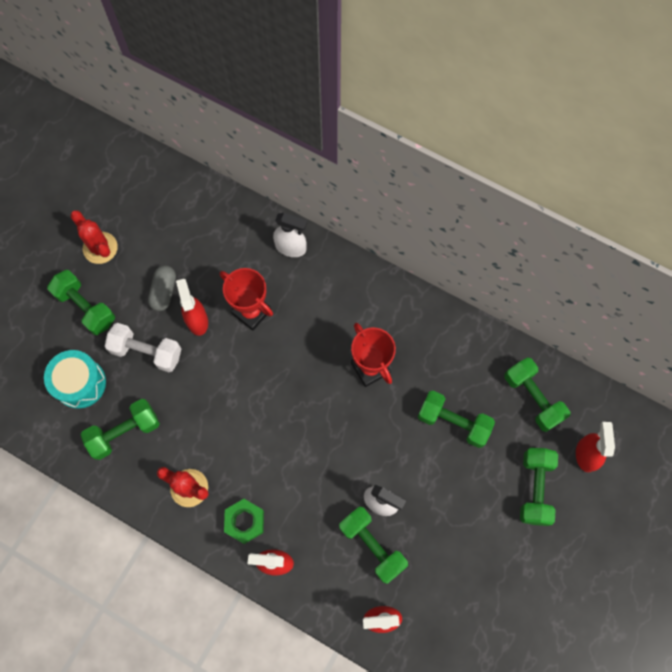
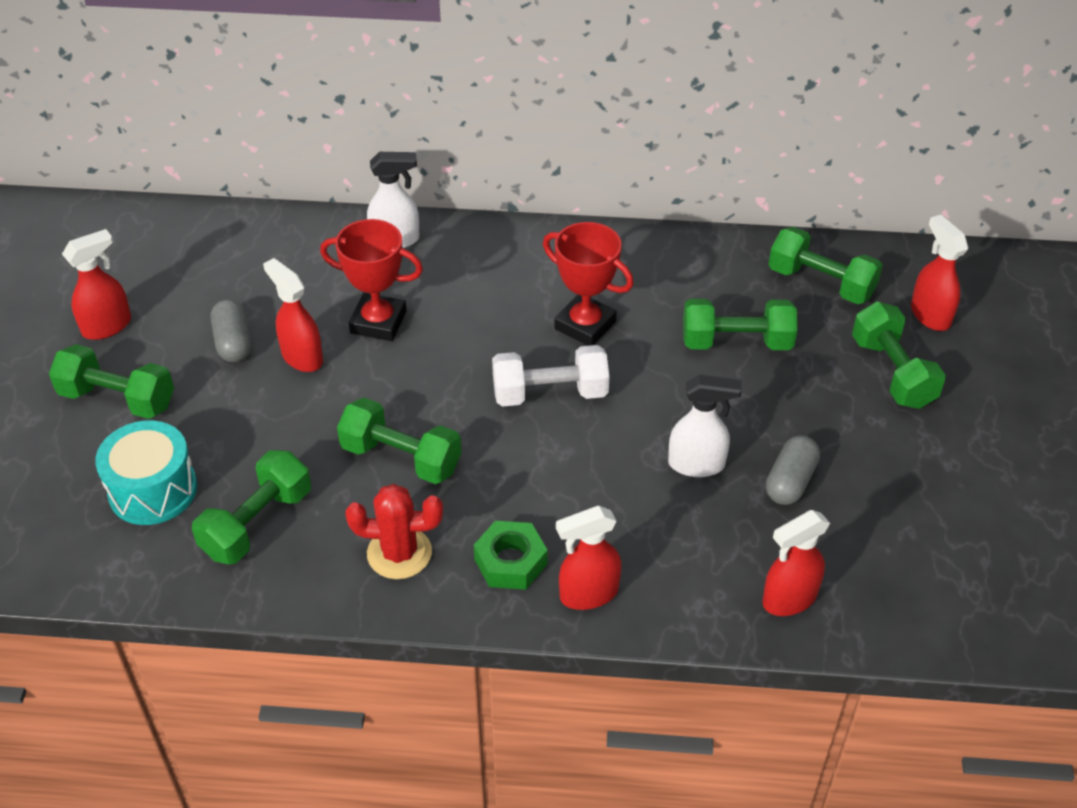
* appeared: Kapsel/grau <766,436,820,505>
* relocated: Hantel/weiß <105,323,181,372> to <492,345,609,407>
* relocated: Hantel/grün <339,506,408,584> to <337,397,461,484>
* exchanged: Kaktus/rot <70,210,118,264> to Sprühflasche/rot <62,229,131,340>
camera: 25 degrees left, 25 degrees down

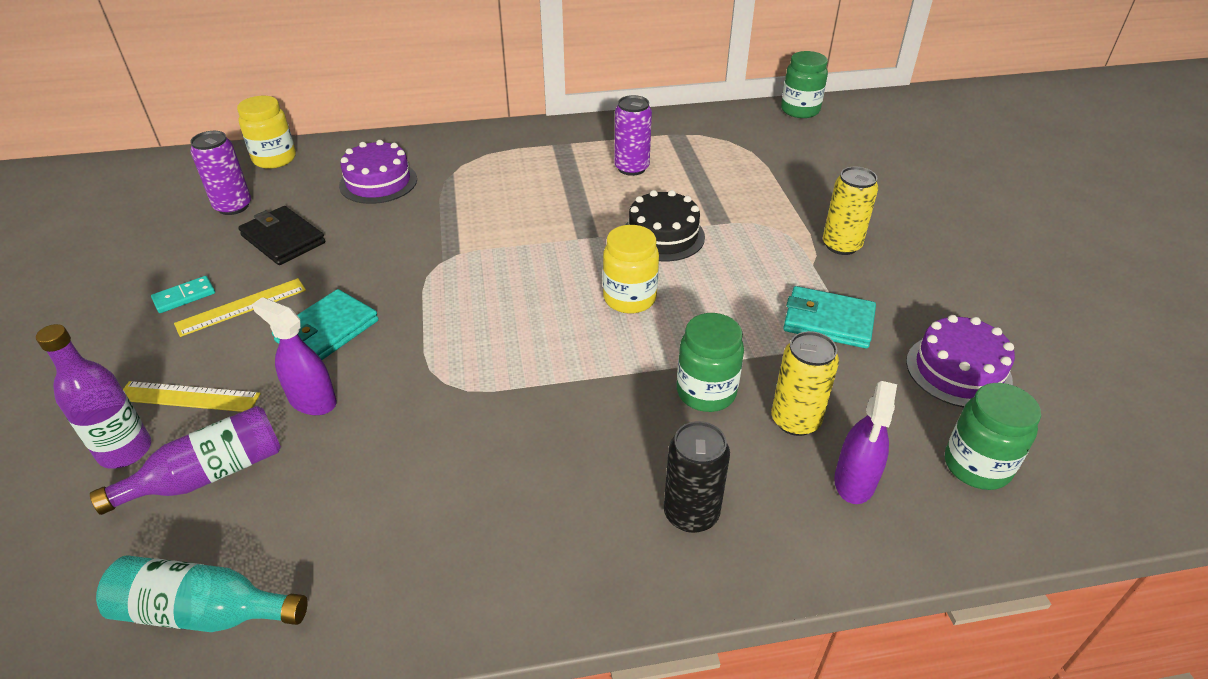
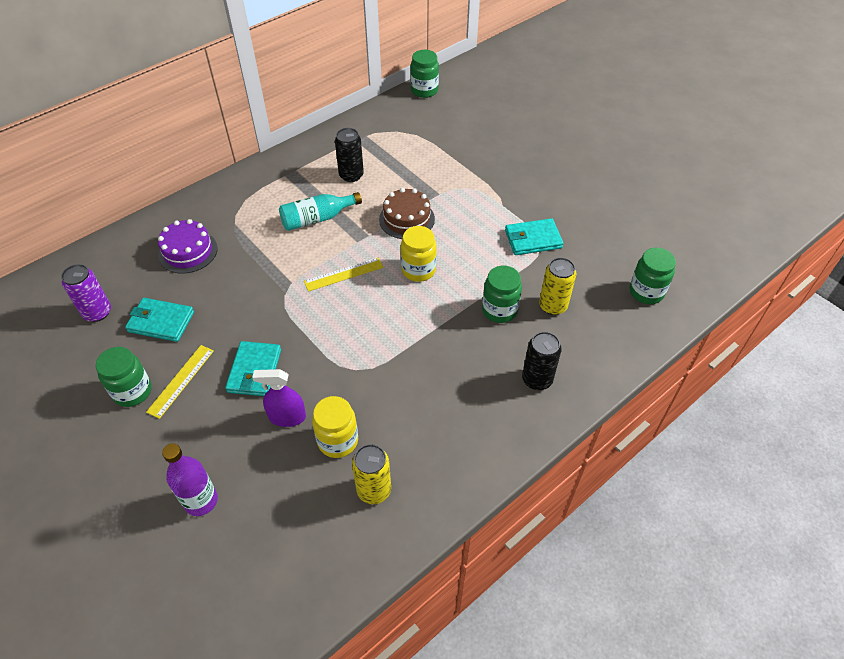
* missing: Flasche/lila <90,406,281,515>
* missing: Sprühflasche/lila <834,381,897,504>
* missing: Kuchen/lila <906,315,1015,408>
* relocated: Flasche/türkis <96,555,307,632> to <279,192,362,231>
* relocated: Lineal/gelb <123,381,261,412> to <304,258,384,292>
* relocated: Einmachglas/gelb <237,96,296,169> to <312,396,358,458>
* relocated: Dose/gelb <823,167,878,255> to <352,444,391,504>
* exchanged: Dominostein/türkis <151,276,215,313> to Einmachglas/grün <96,347,152,407>
* colour: Geldbörse/schwarz <238,206,325,265> to Geldbörse/türkis <125,298,194,342>
* colour: Dose/lila <614,95,652,176> to Dose/schwarz <335,128,364,182>
* colour: Kuchen/schwarz <625,190,705,261> to Kuchen/braun <379,188,435,239>
camera: 30 degrees left, 10 degrees up

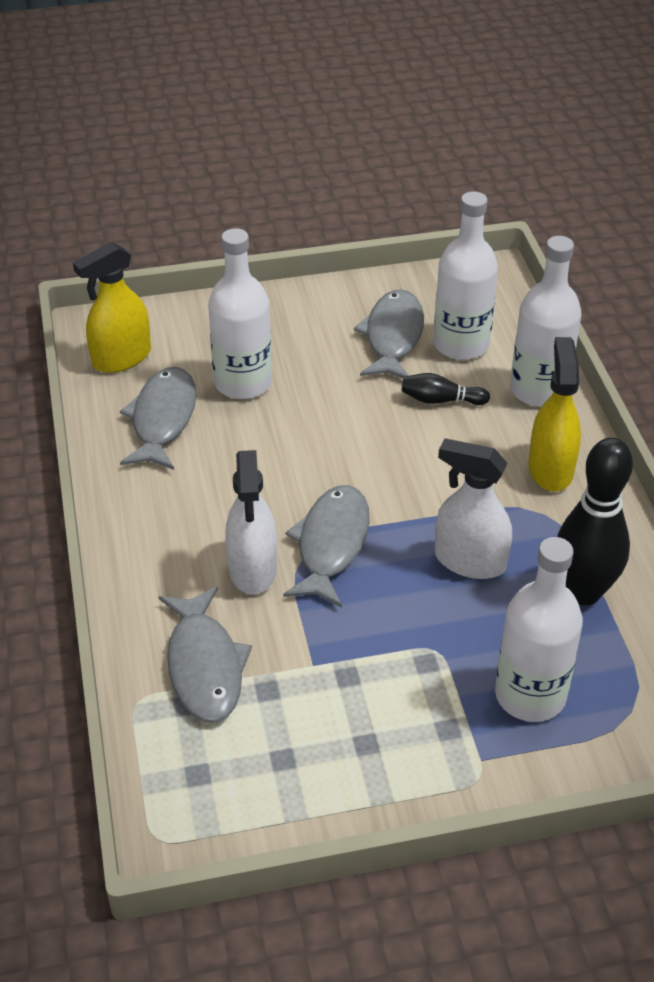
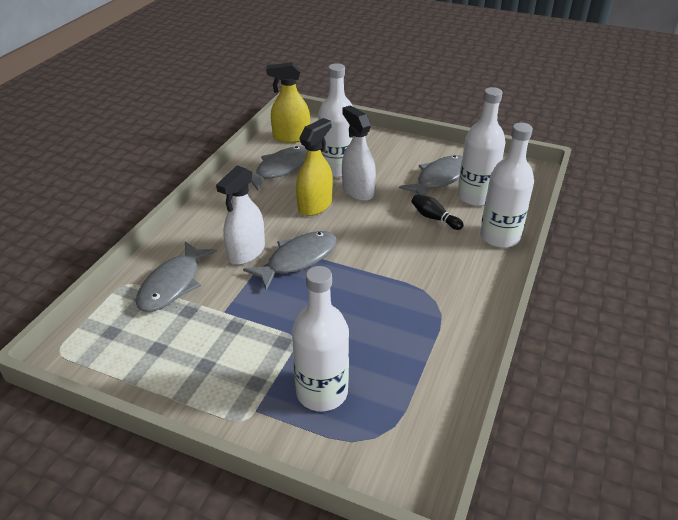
* missing: Bowlingkegel/schwarz <557,438,633,605>
* relocated: Sprühflasche/weiß <435,438,512,579> to <342,105,376,201>
* relocated: Sprühflasche/gelb <529,337,581,492> to <296,118,333,216>
camera: 35 degrees right, 5 degrees down

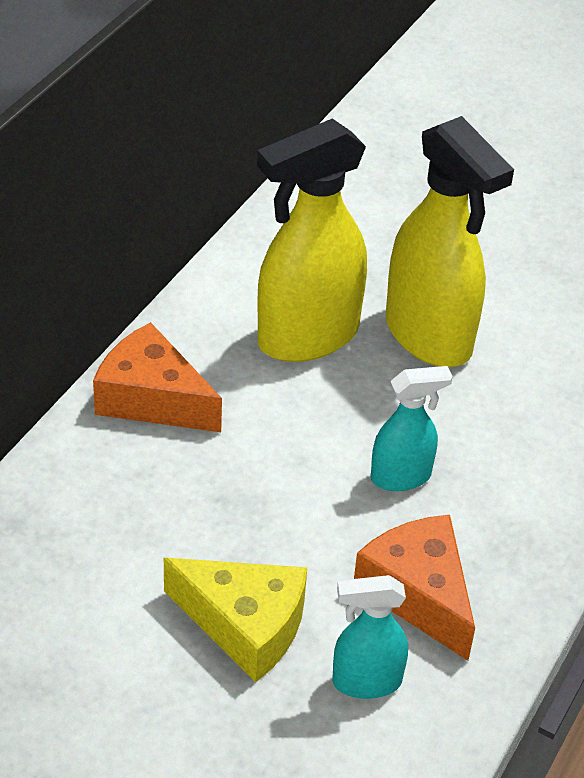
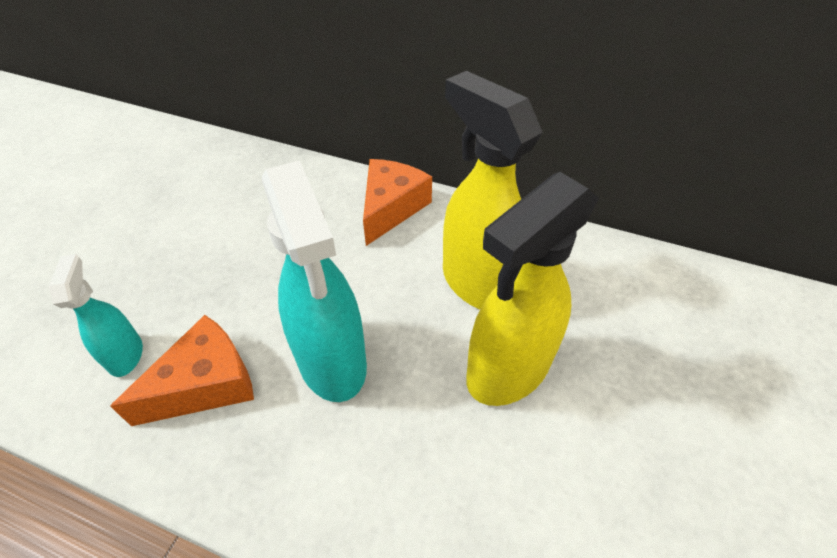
* missing: Käse/gelb <164,558,307,682>
* size: Sprühflasche/türkis <371,366,453,491> = <262,160,367,402> x1.89
camera: 85 degrees right, 5 degrees up

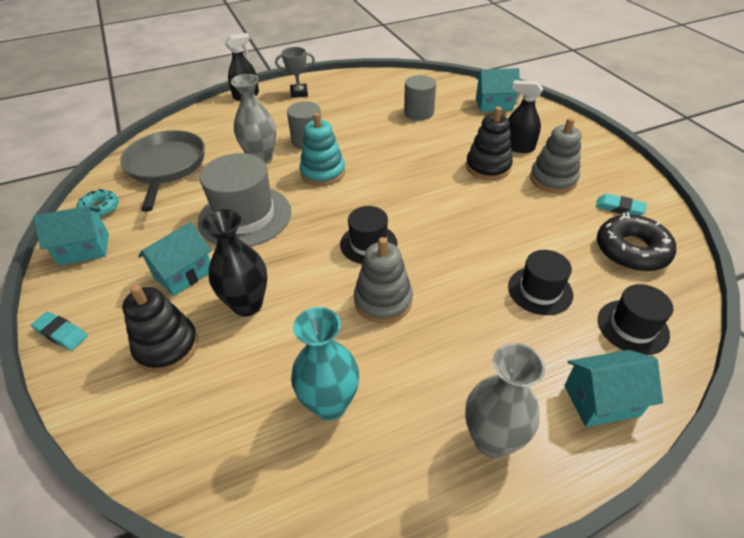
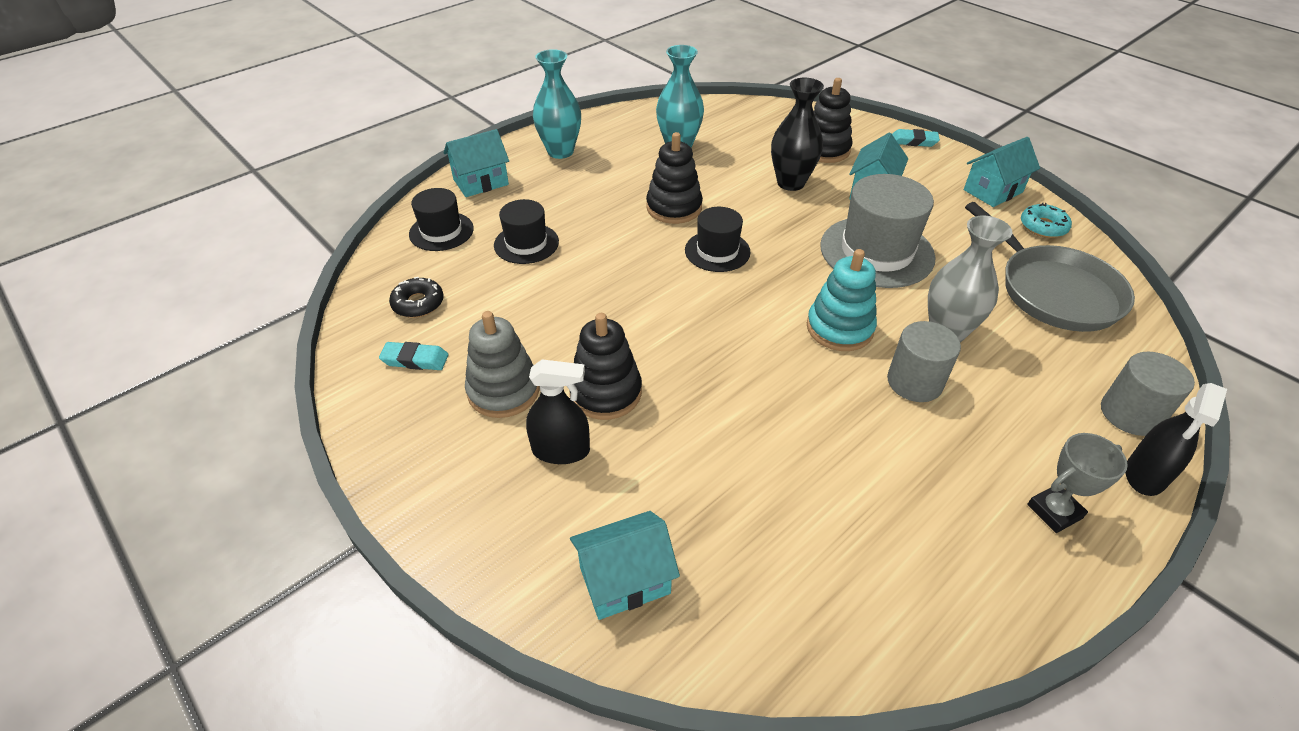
* relocated: Vollzylinder/grau <404,75,436,120> to <1101,352,1195,436>
* colour: Stapelspielzeug/grau <354,237,413,323> to Stapelspielzeug/schwarz <646,132,703,224>
* colour: Vase/grau <465,343,545,458> to Vase/türkis <533,49,581,159>
* size: Donut/schwarz <597,213,676,271> = <389,277,444,318> x0.61
camera: 160 degrees right, 0 degrees up

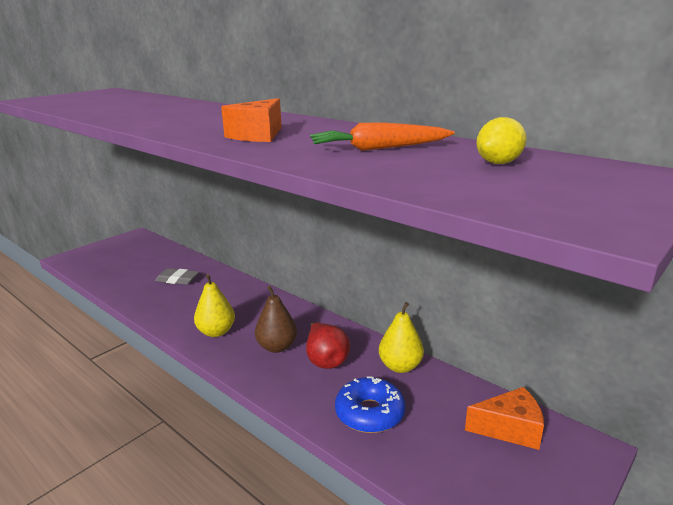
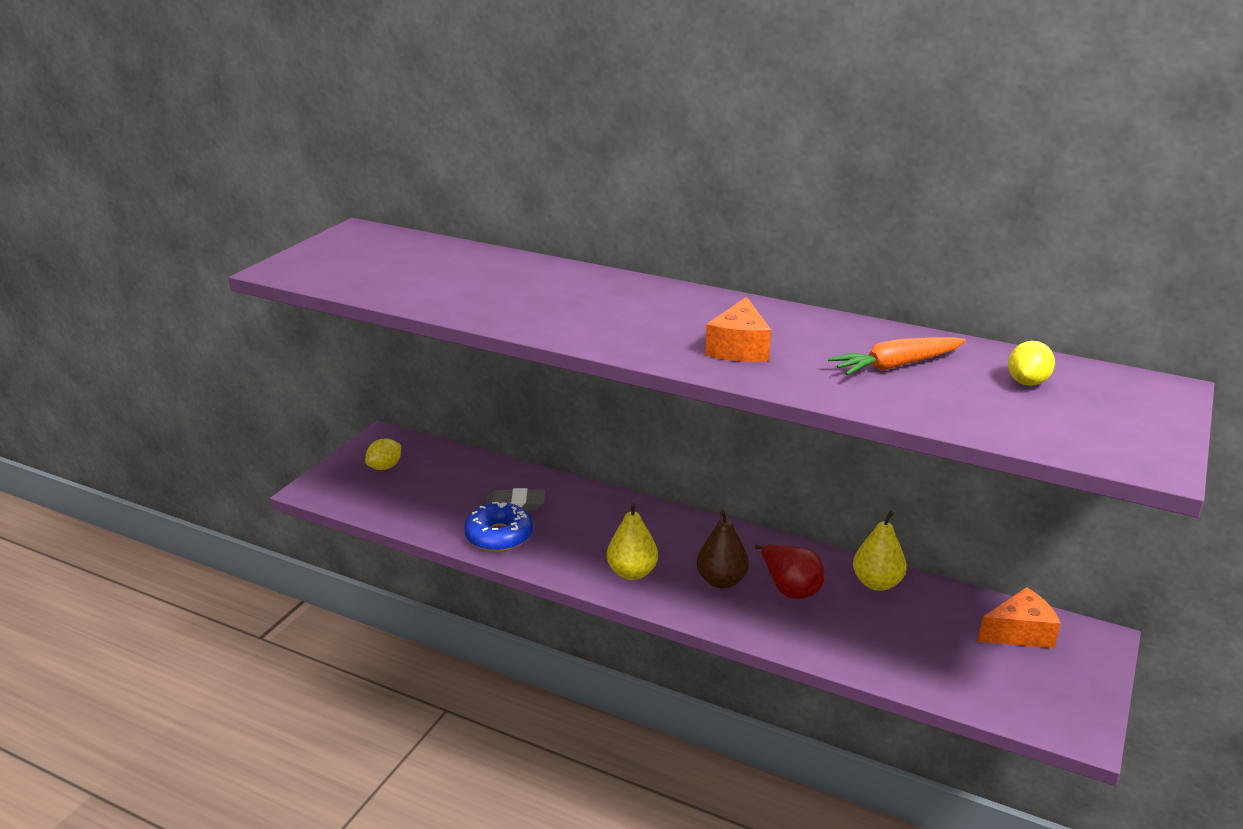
* appeared: Zitrone/gelb <365,438,401,470>
* relocated: Donut/blau <335,376,405,433> to <464,502,533,552>
camera: 15 degrees left, 5 degrees up

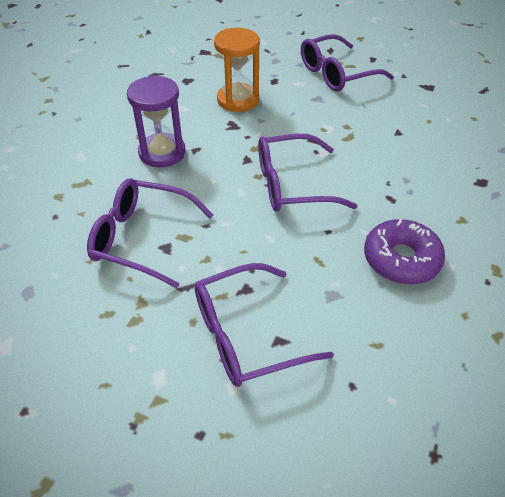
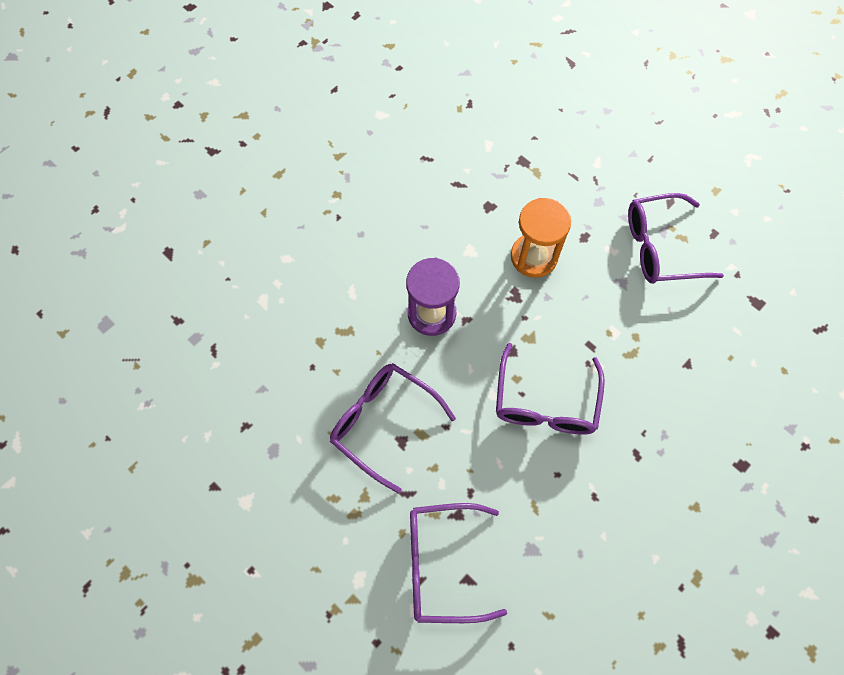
* missing: Donut/lila <364,219,445,285>
* spun: Brille/lila <258,134,358,212> = <496,343,605,435> 90 degrees counterclockwise
camera: 20 degrees right, 20 degrees up

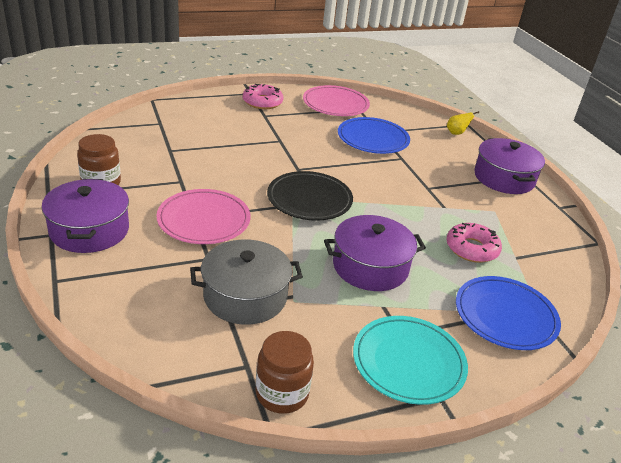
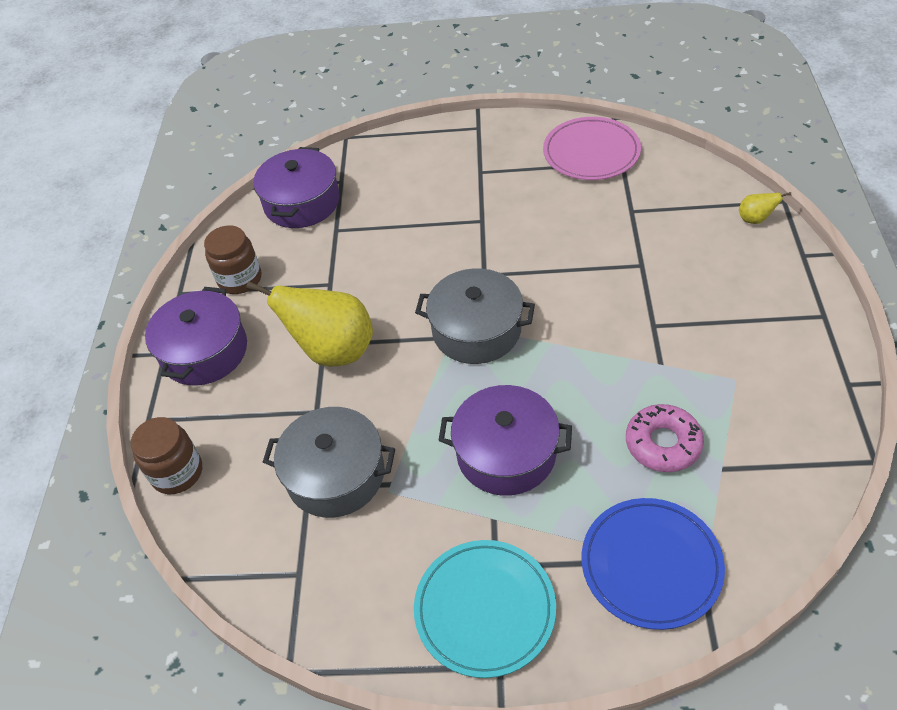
* missing: Donut/rosa <243,84,283,109>
* missing: Teller/blau <338,117,410,154>
* relocated: Einmachglas/braun <256,331,314,414> to <131,417,202,494>
* relocated: Kochtopf/lila <474,138,545,194> to <253,147,340,228>
* exchanged: Teller/rosa <157,189,251,244> to Birne/gelb <246,281,373,367>
* exchanged: Teller/schwarz <267,171,353,221> to Kochtopf/grau <415,268,535,364>
camera: 30 degrees right, 15 degrees up

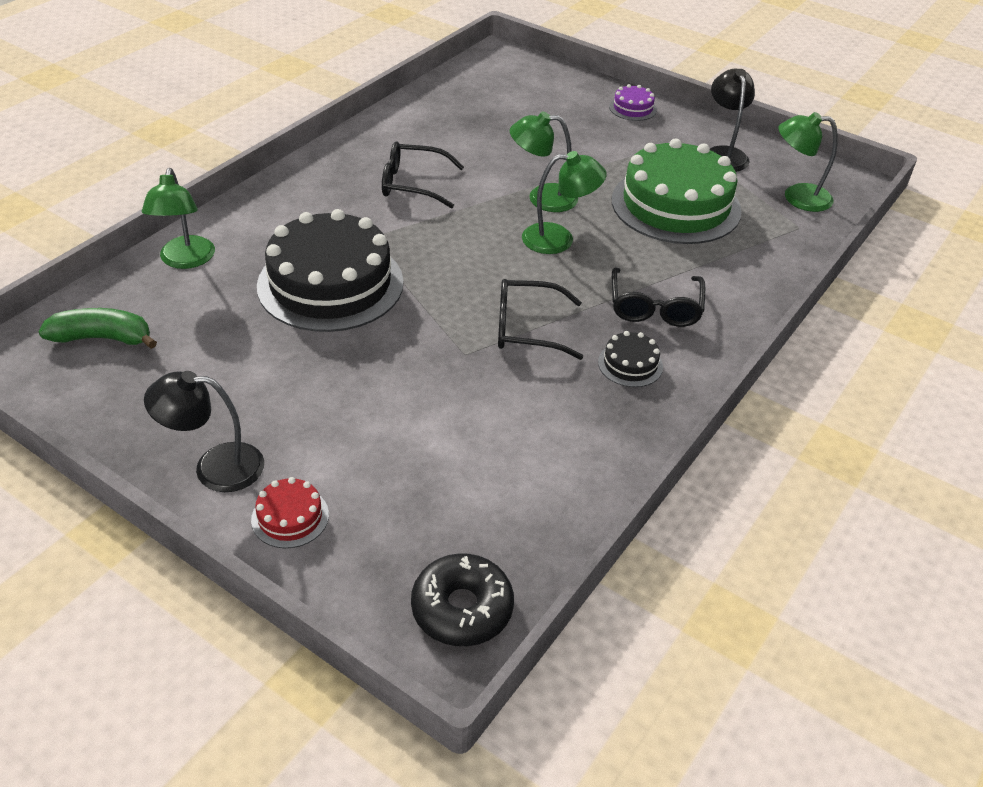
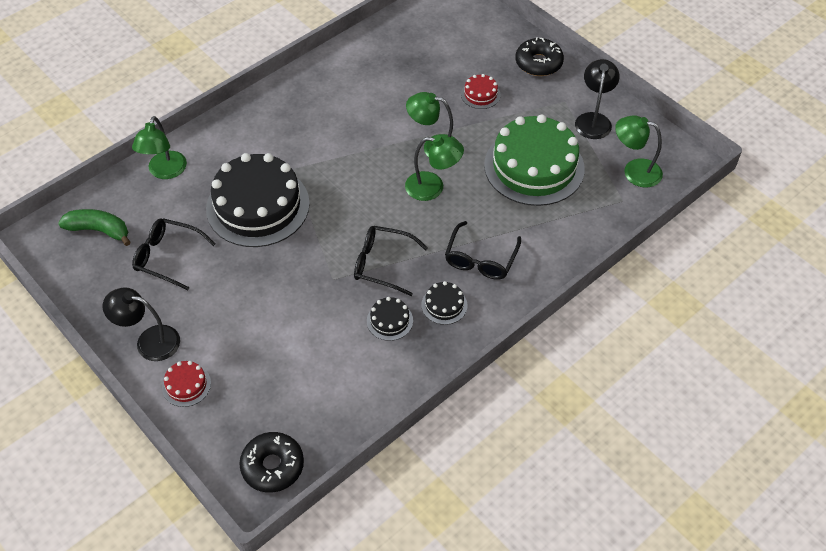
* appeared: Kuchen/schwarz <367,297,413,341>
* appeared: Kuchen/rot <461,74,500,109>
* relocated: Brille/schwarz <382,141,464,209> to <132,218,215,290>
* exchanged: Kuchen/lila <609,84,657,121> to Donut/schwarz <515,37,564,76>
camera: 15 degrees right, 10 degrees up

